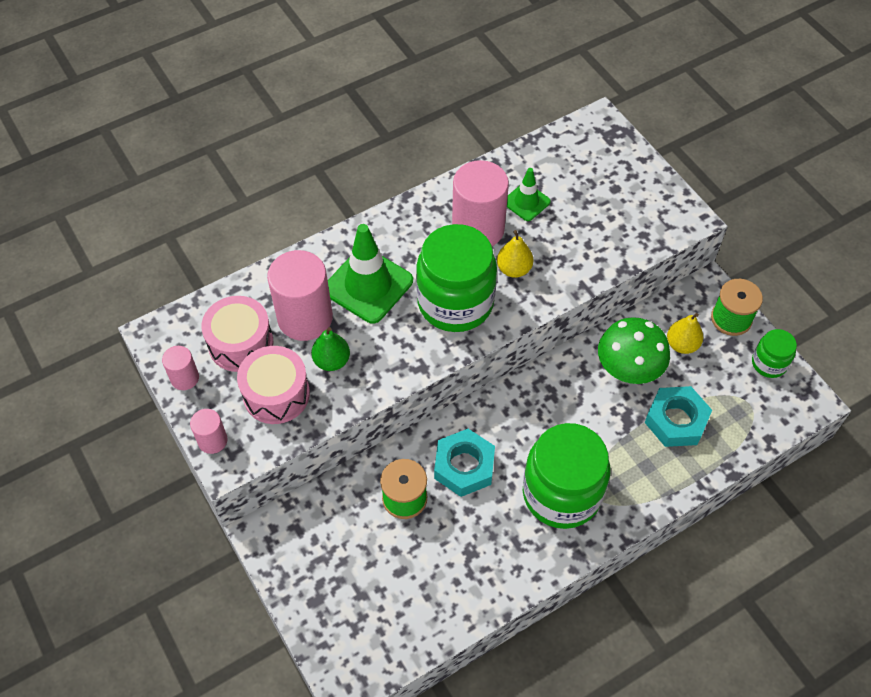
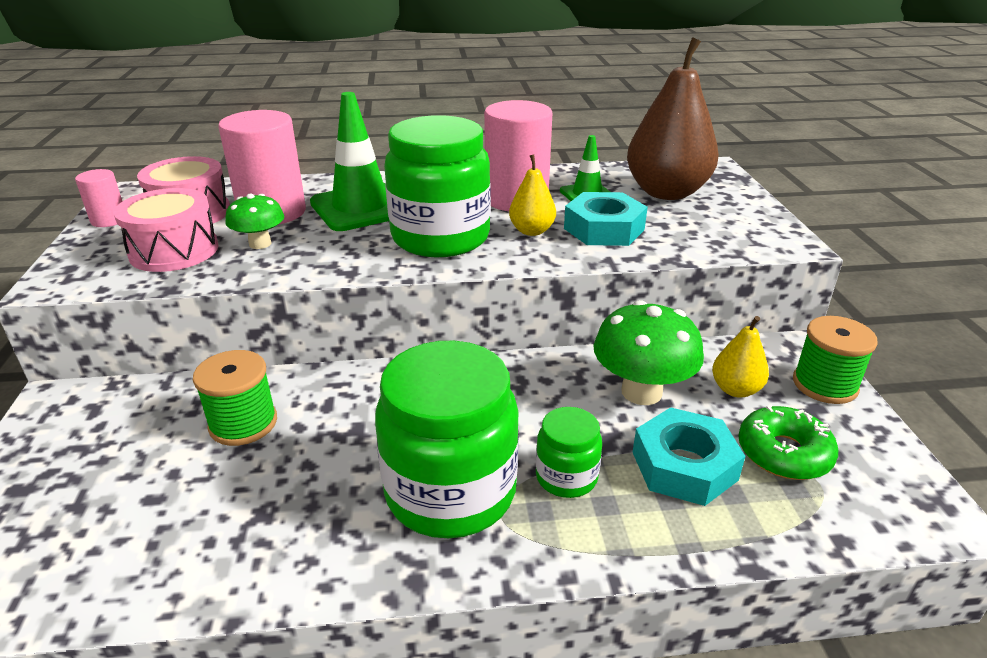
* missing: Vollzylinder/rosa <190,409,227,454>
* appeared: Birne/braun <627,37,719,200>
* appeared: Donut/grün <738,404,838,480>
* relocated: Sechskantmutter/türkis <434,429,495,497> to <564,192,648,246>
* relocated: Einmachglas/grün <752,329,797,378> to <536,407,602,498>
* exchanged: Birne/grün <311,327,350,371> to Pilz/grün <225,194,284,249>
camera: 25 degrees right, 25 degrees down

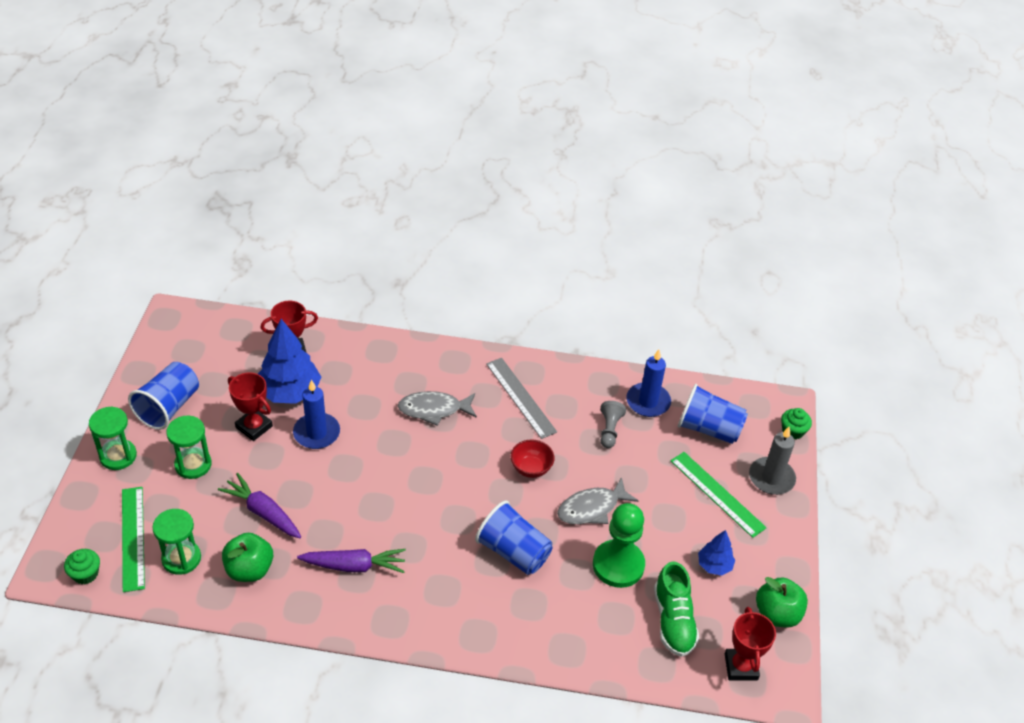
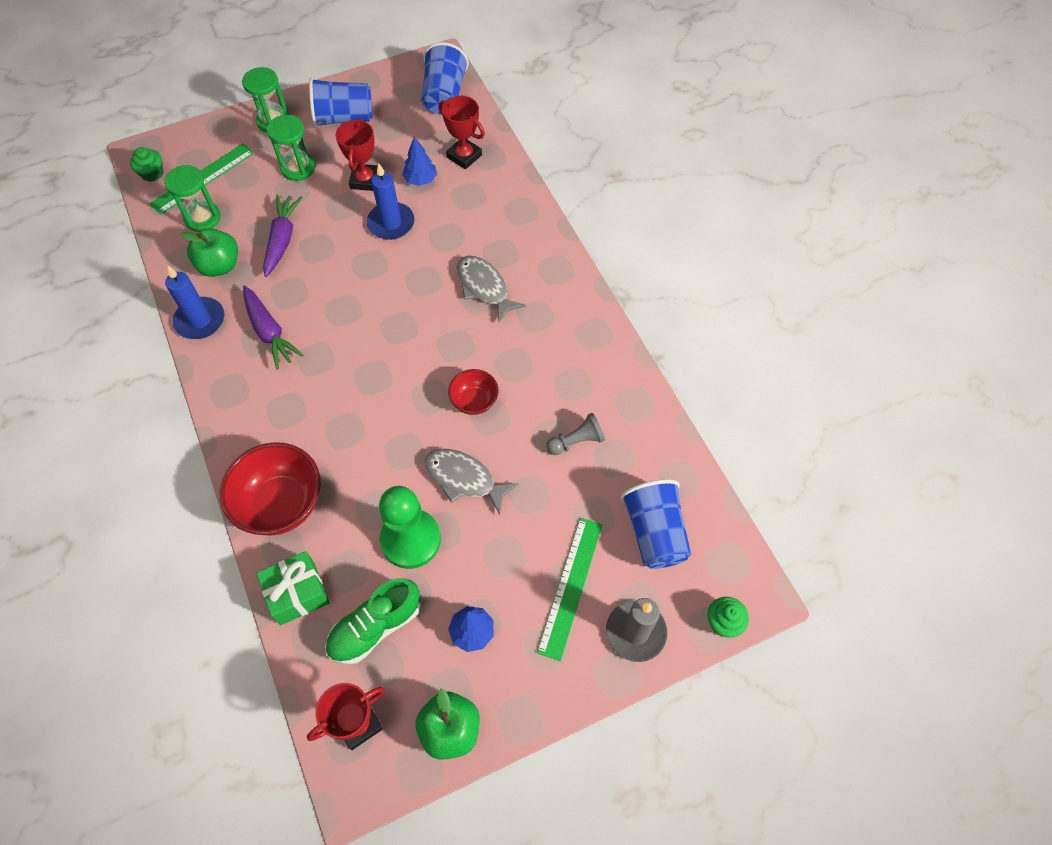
* missing: Lineal/grau <486,358,557,439>
* appeared: Schüssel/rot <220,442,321,536>
* appeared: Geschenk/grün <256,551,329,625>
* relocated: Becher/blau <475,500,553,575> to <421,42,469,114>
* relocated: Kerze/blau <626,349,671,417> to <165,265,225,339>
* size: Baum/blau <258,319,321,404> = <402,137,437,186> x0.53
camera: 60 degrees right, 15 degrees up

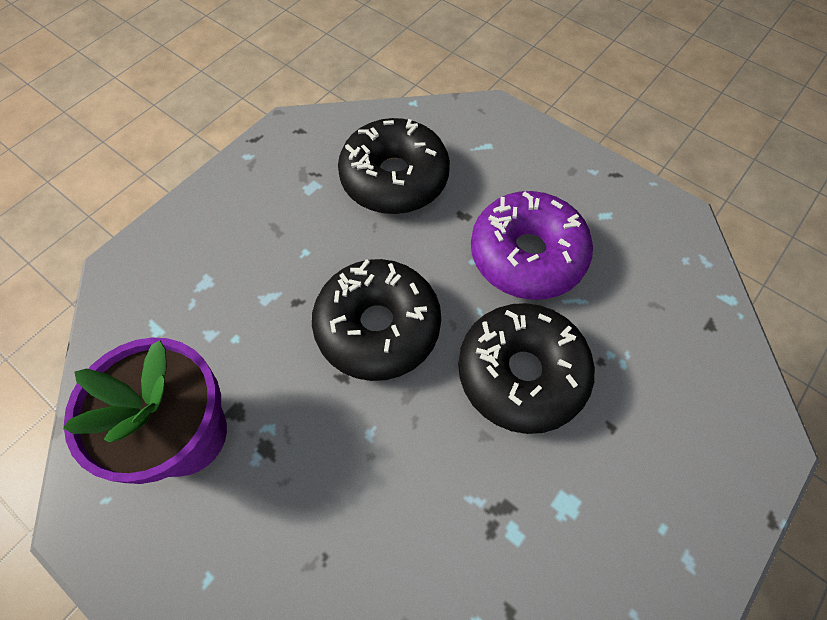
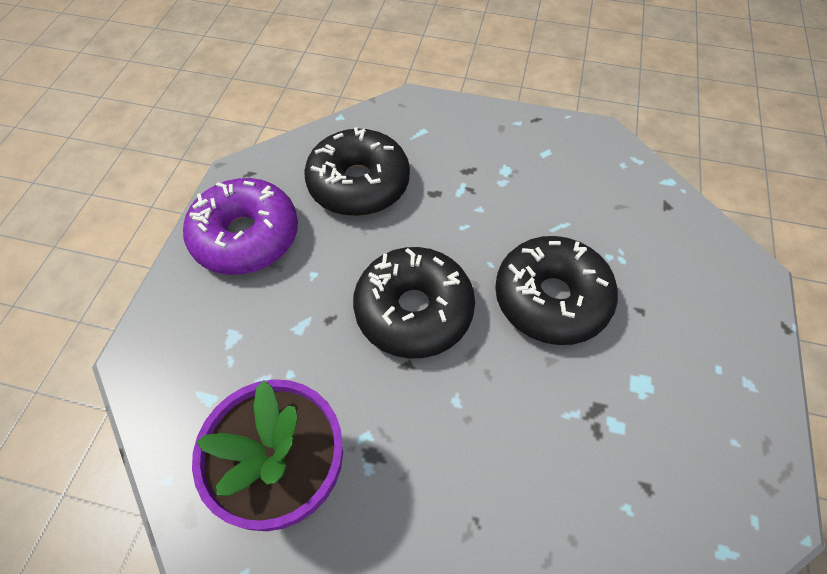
* relocated: Donut/lila <471,191,593,300> to <183,178,298,275>
camera: 25 degrees left, 5 degrees down

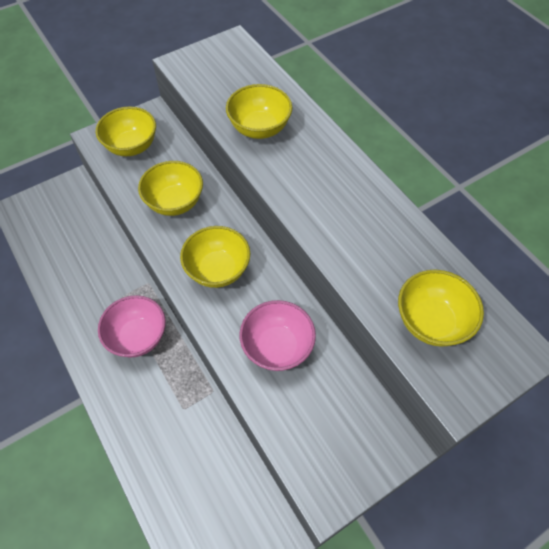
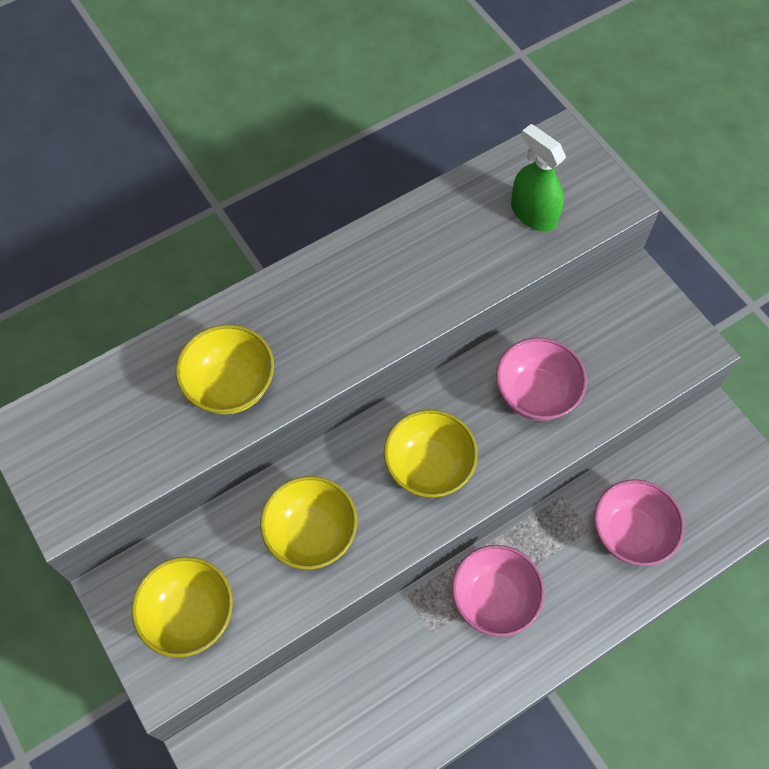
* appeared: Schüssel/rosa <594,479,684,566>
* exchanged: Schüssel/gelb <398,270,484,347> to Sprühflasche/grün <511,124,566,232>
camera: 90 degrees left, 5 degrees up

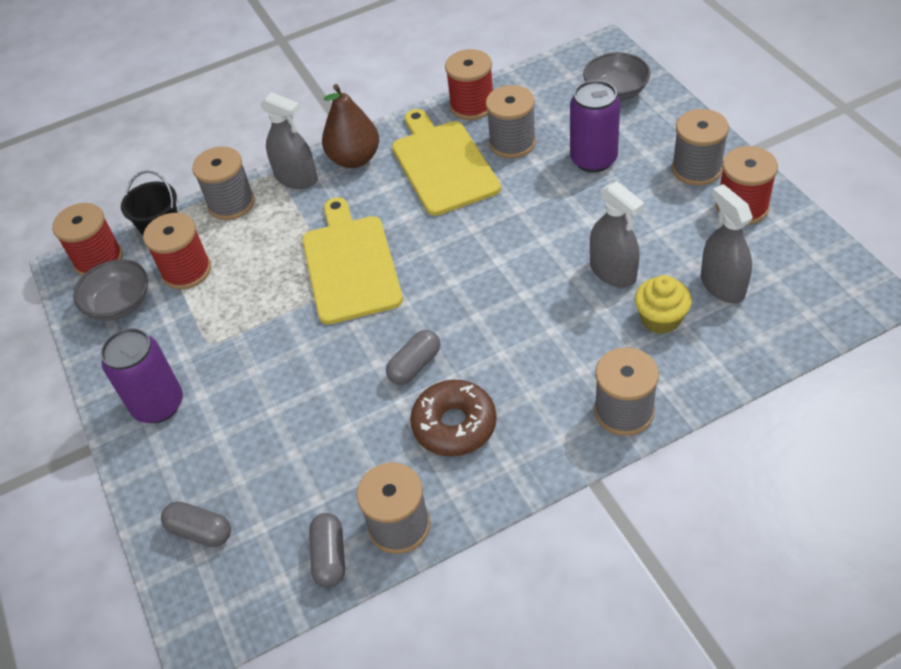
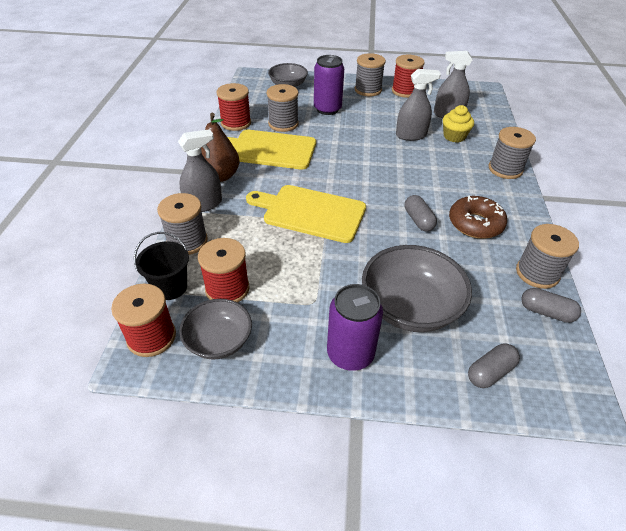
* appeared: Schüssel/grau <362,245,472,332>
camera: 65 degrees left, 5 degrees down

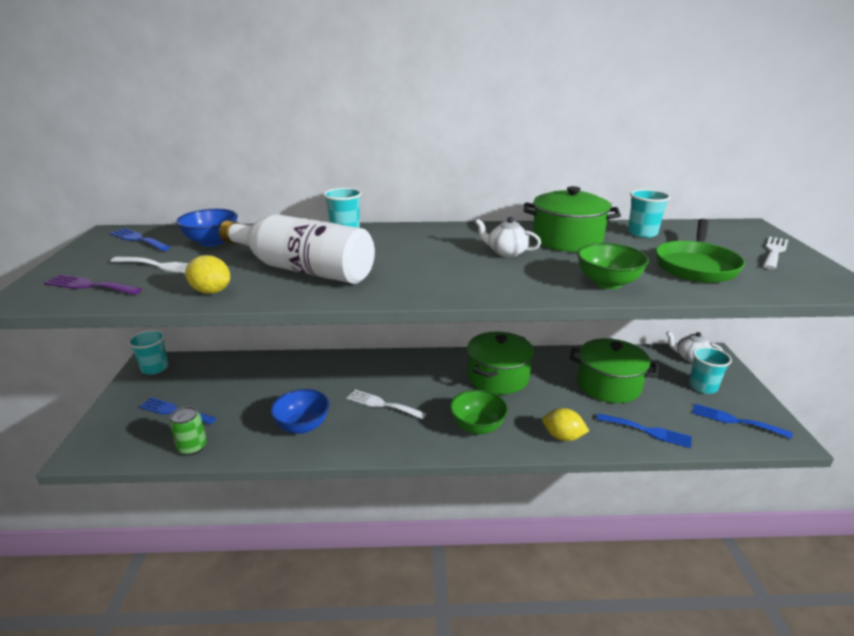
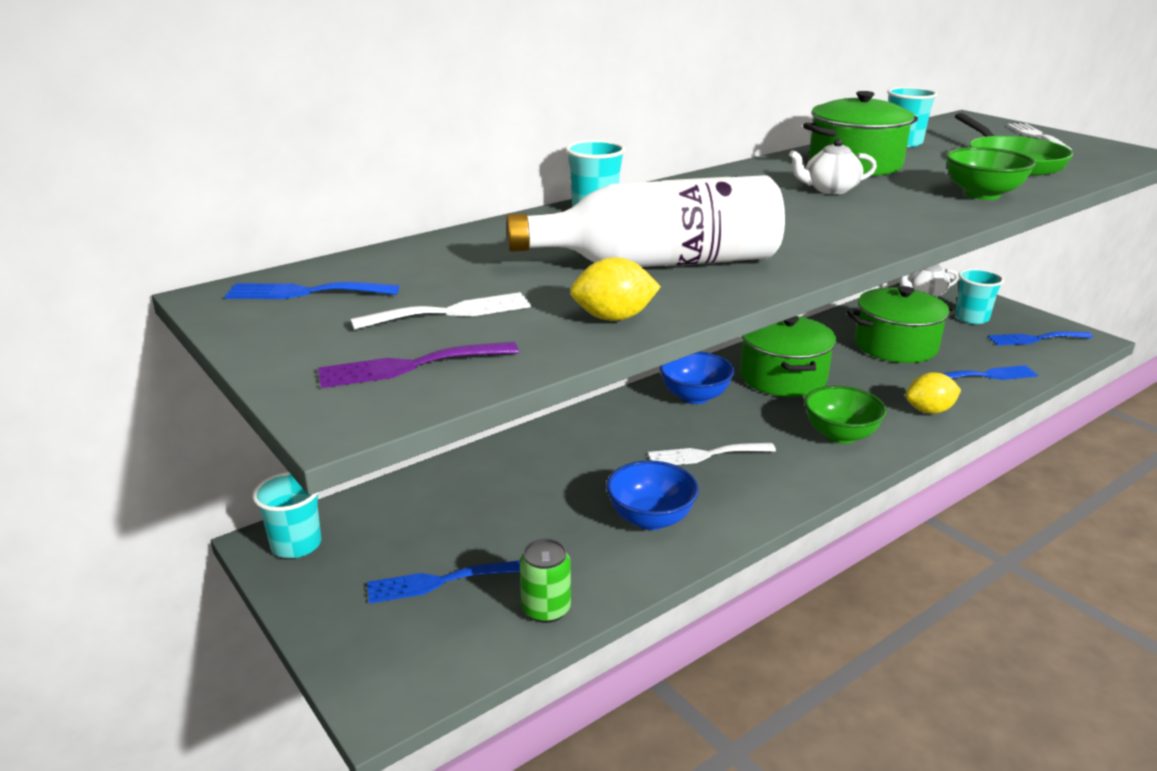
* relocated: Schüssel/blau <176,209,238,246> to <660,352,734,404>
camera: 35 degrees left, 0 degrees up

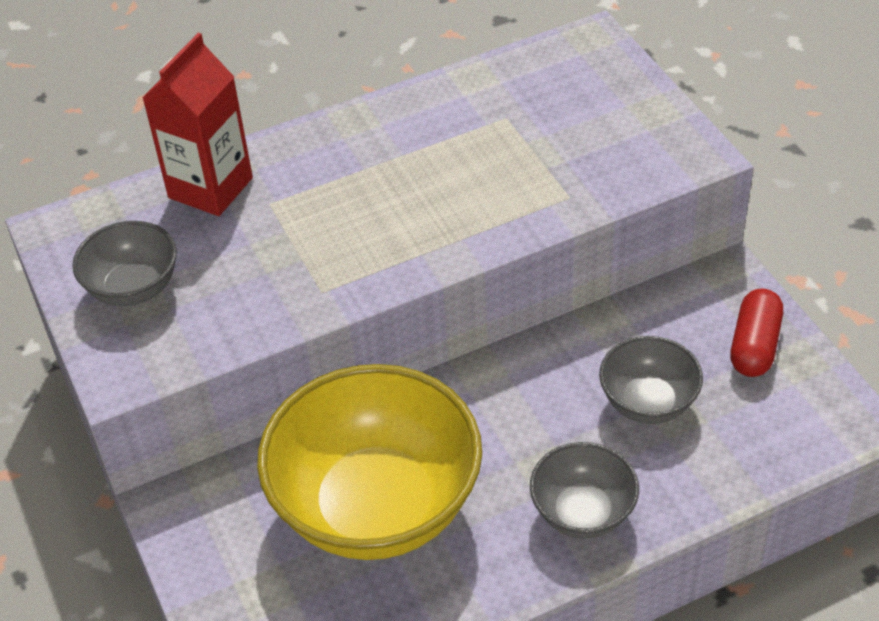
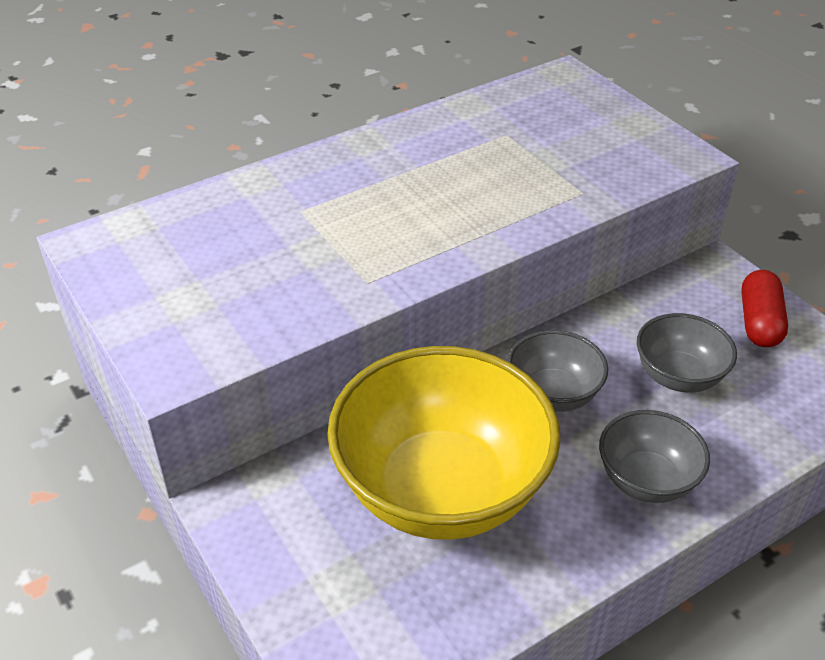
* missing: Getränkekarton/rot <142,33,253,216>
* relocated: Schüssel/grau <72,221,177,306> to <507,330,608,412>
camera: 10 degrees left, 5 degrees down

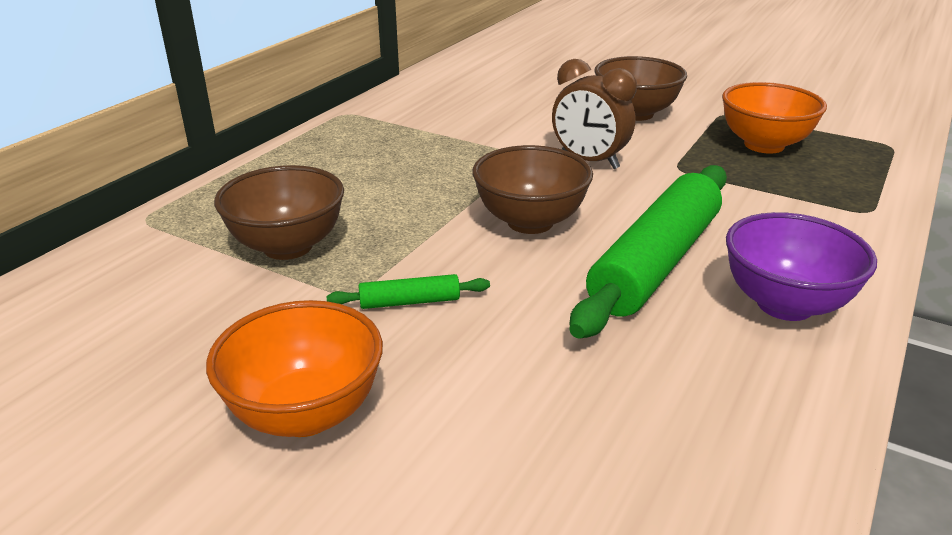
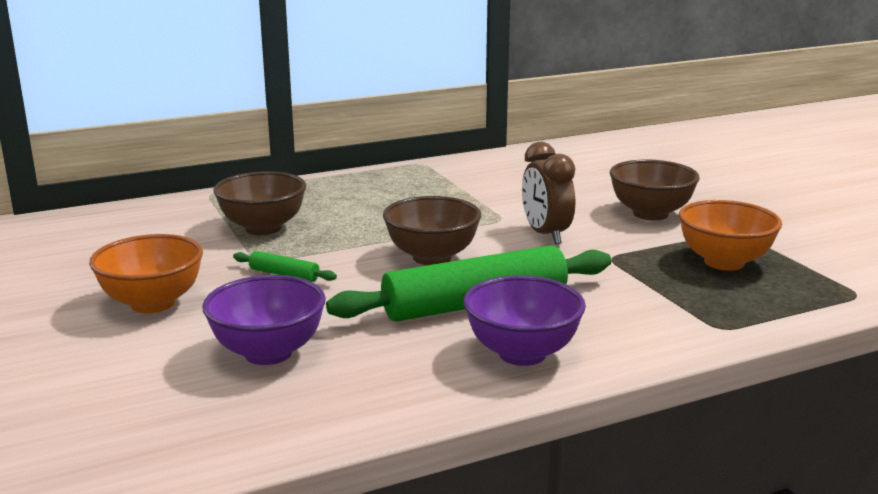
* appeared: Schüssel/lila <202,275,326,365>
camera: 35 degrees right, 10 degrees down

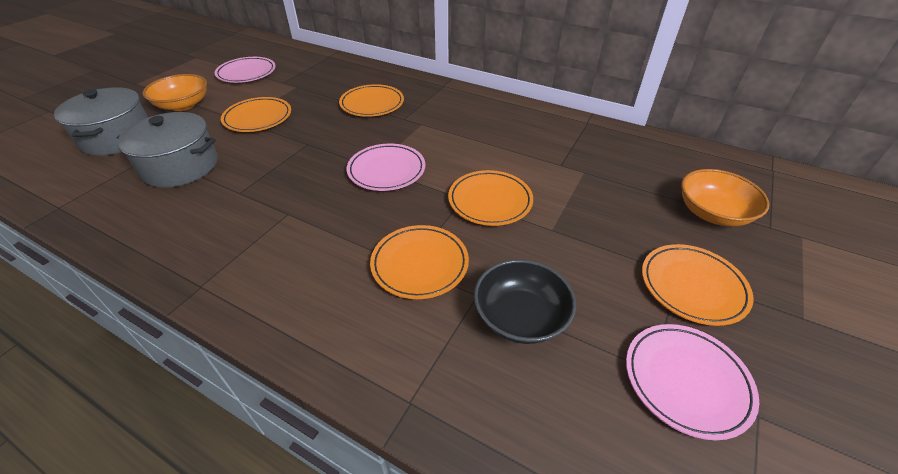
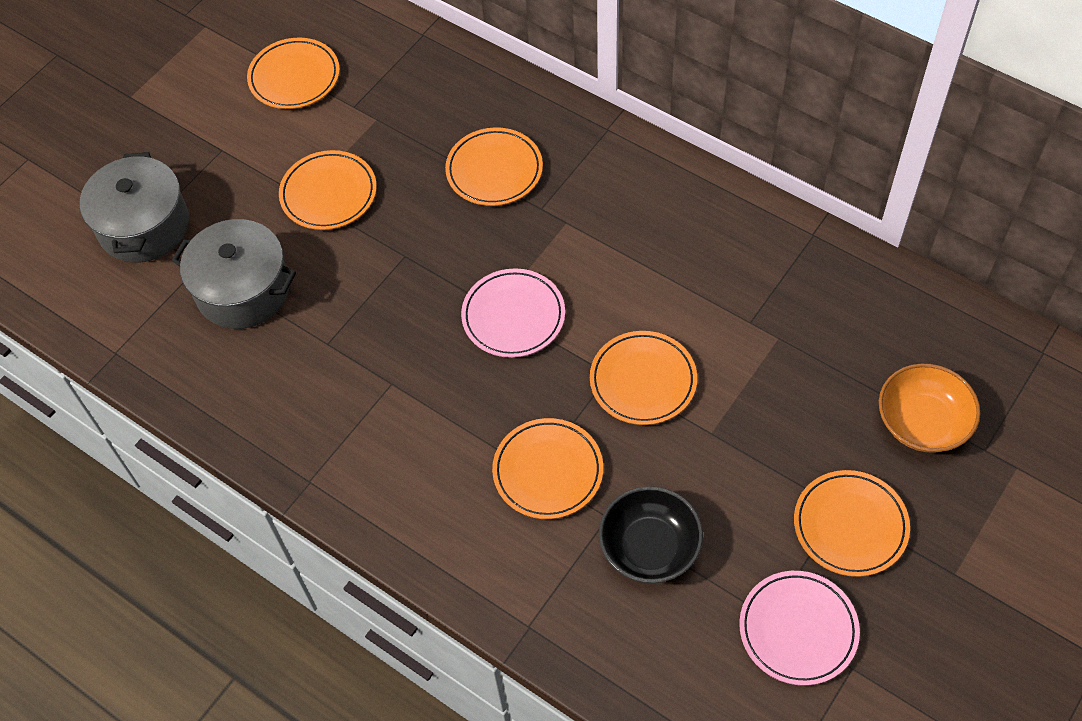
* missing: Schüssel/orange <142,74,207,111>
* colour: Teller/rosa <215,57,276,83> to Teller/orange <247,38,340,109>
camera: 10 degrees right, 15 degrees up

